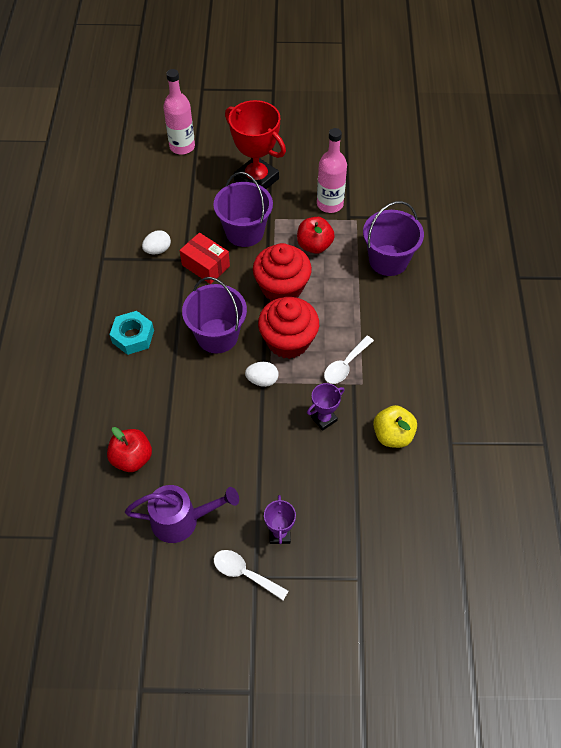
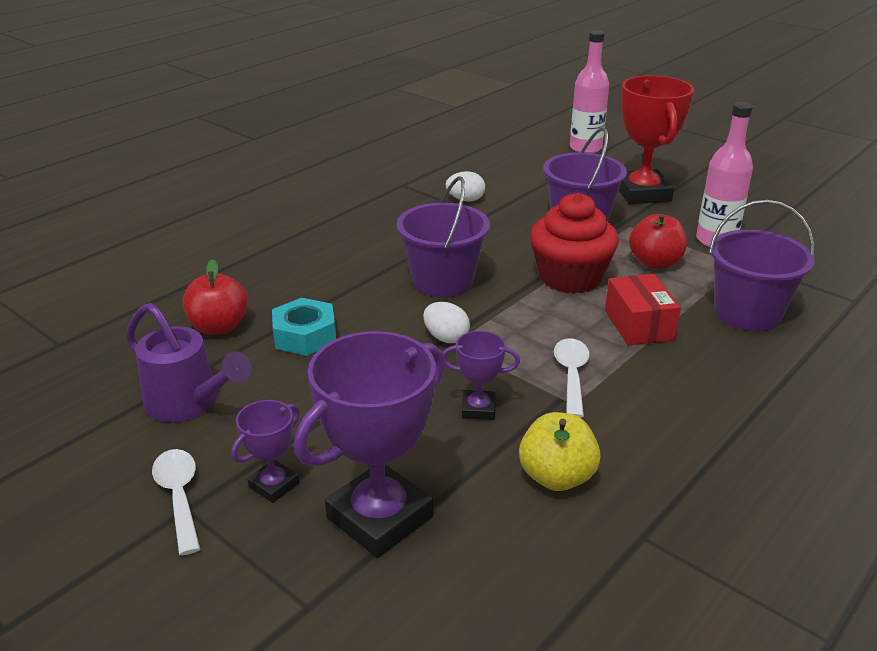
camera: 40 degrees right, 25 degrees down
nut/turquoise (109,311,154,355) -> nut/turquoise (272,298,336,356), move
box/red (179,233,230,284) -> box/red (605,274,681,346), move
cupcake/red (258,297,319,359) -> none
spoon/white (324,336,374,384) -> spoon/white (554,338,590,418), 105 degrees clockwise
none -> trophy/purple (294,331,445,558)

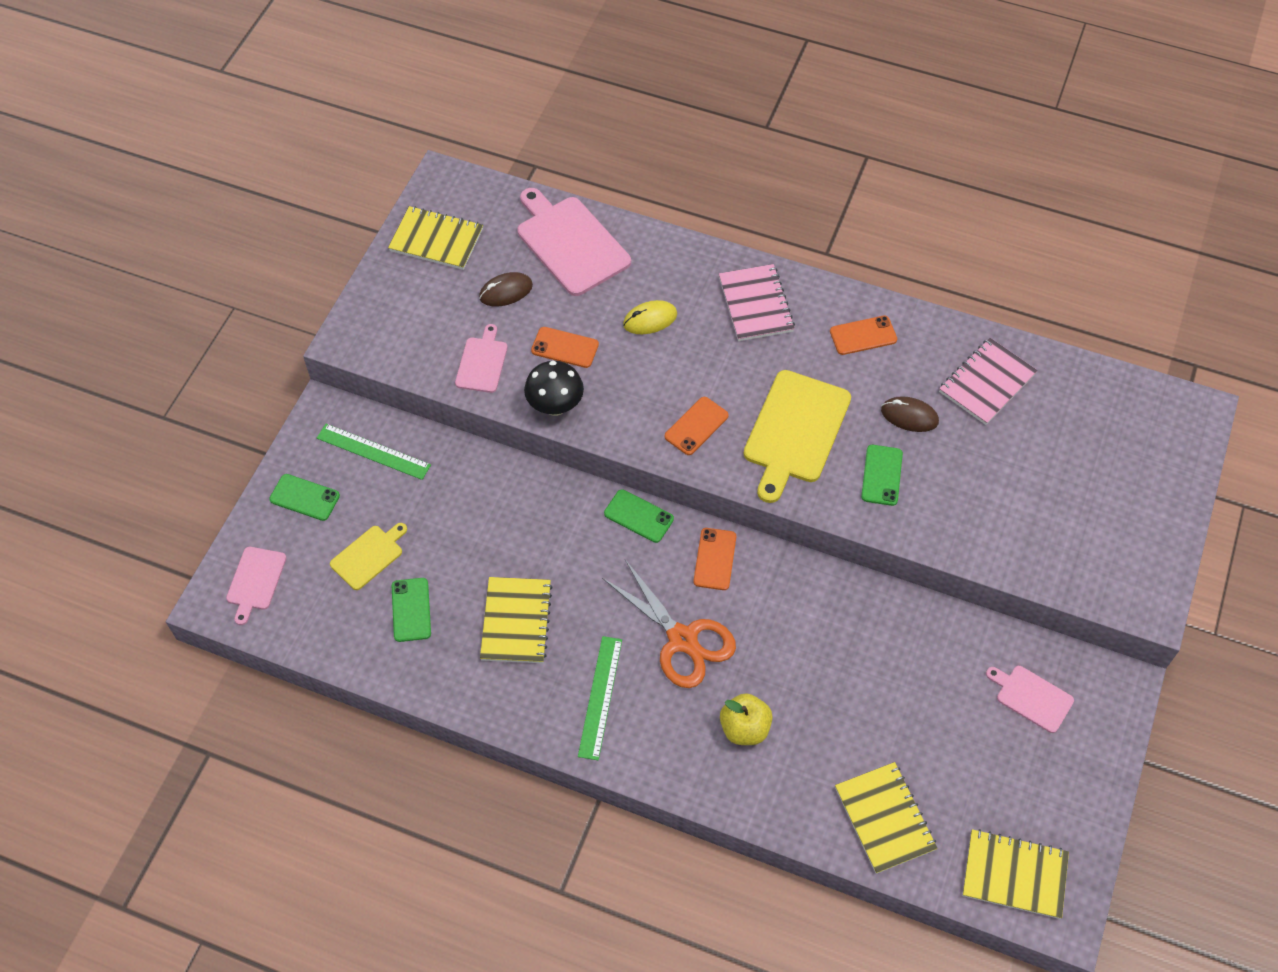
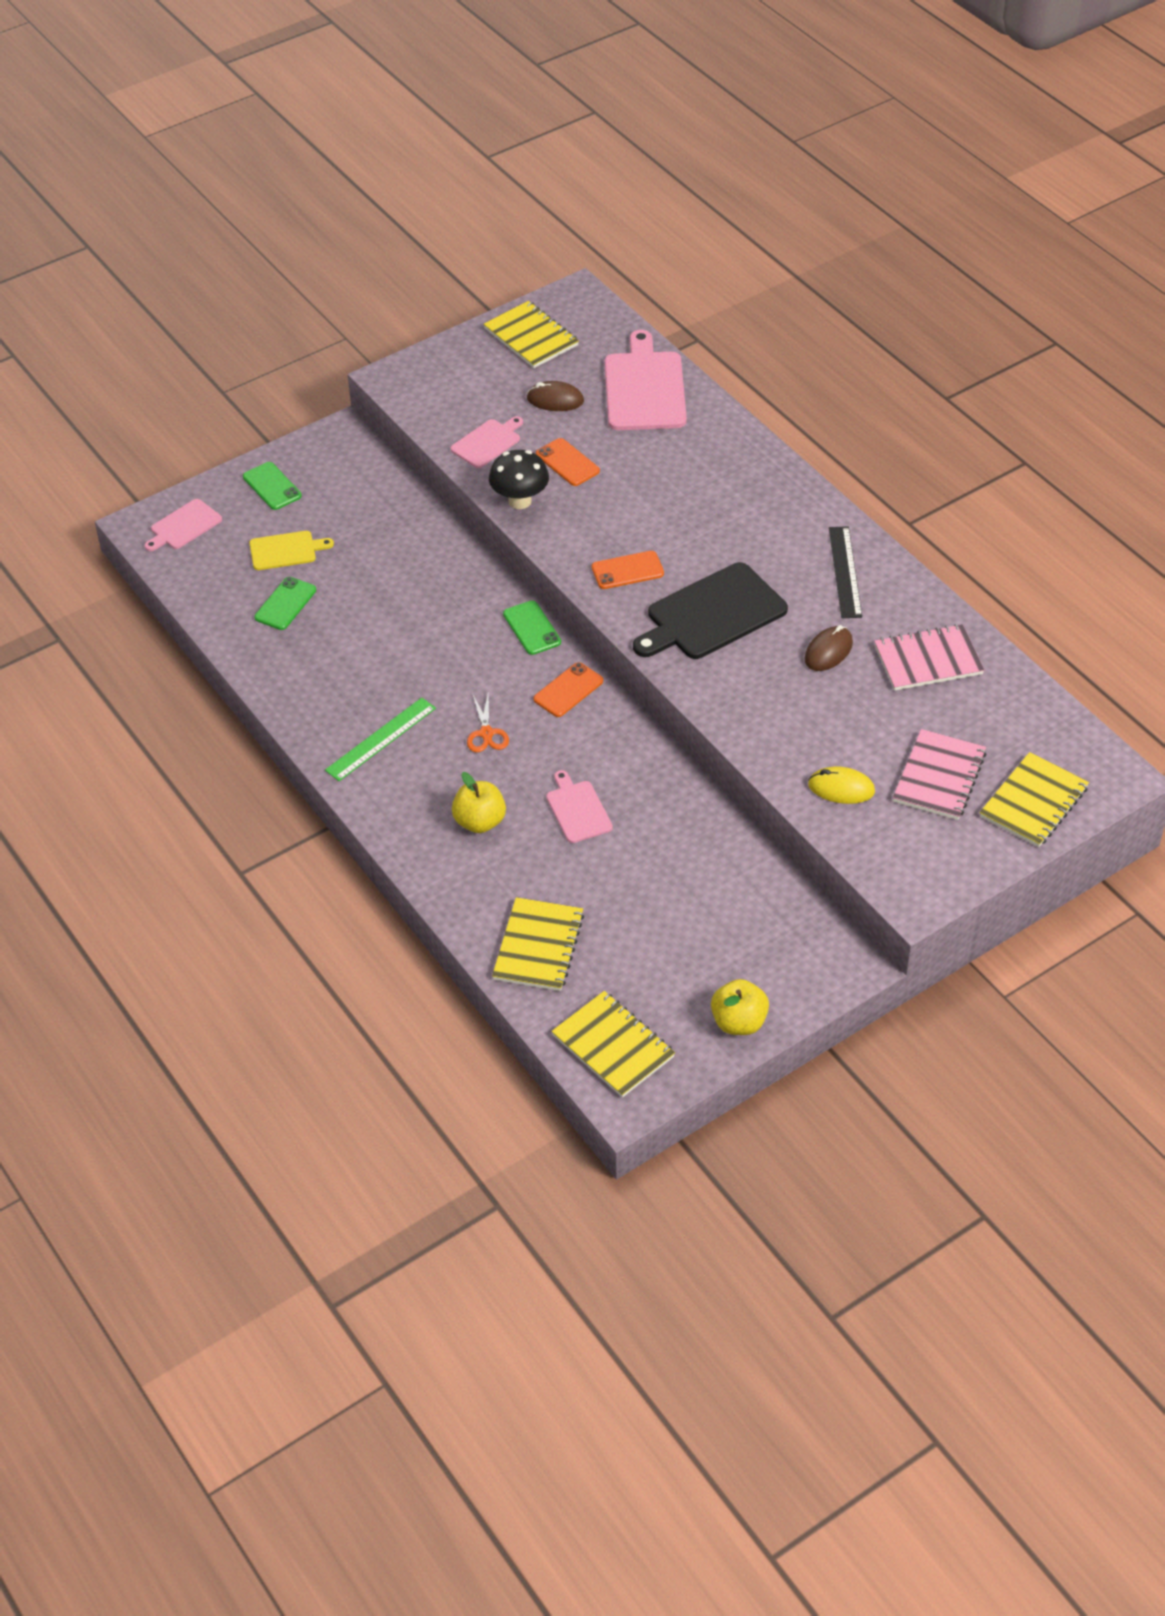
camera: 35 degrees right, 10 degrees down
ruler/green (317,424,431,480) -> none
notebook/yellow (480,577,553,663) -> notebook/yellow (979,752,1089,847), move
scissors/orange (602,560,736,688) -> scissors/orange (467,695,509,752), x0.51
mouse/yellow (623,300,677,334) -> mouse/yellow (808,766,875,804), move
notebook/pink (719,264,795,341) -> notebook/pink (893,729,987,820), move
cutting board/yellow (743,370,851,503) -> cutting board/black (633,562,788,659)
phone/orange (830,316,897,355) -> ruler/black (829,526,862,618)
phone/green (861,445,903,506) -> none
mouse/brown (881,396,939,432) -> mouse/brown (805,625,853,671), 75 degrees clockwise
cutting board/pink (986,666,1074,733) -> cutting board/pink (546,770,613,843), move
none -> apple/yellow (711,979,769,1035)

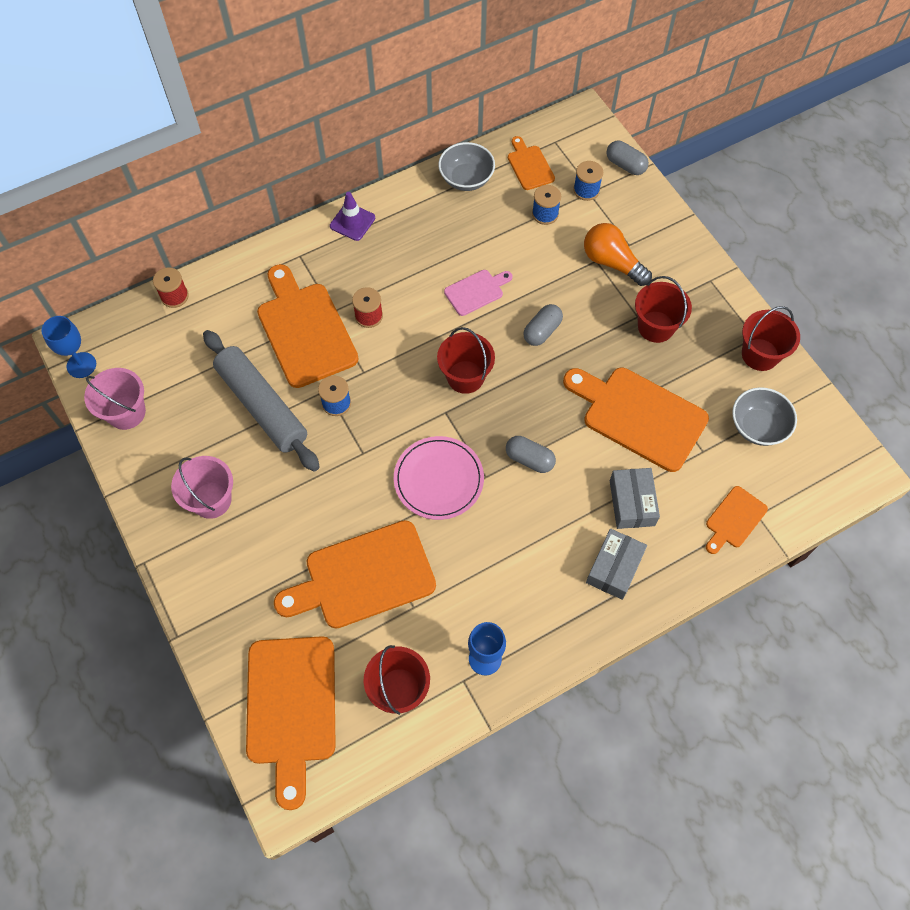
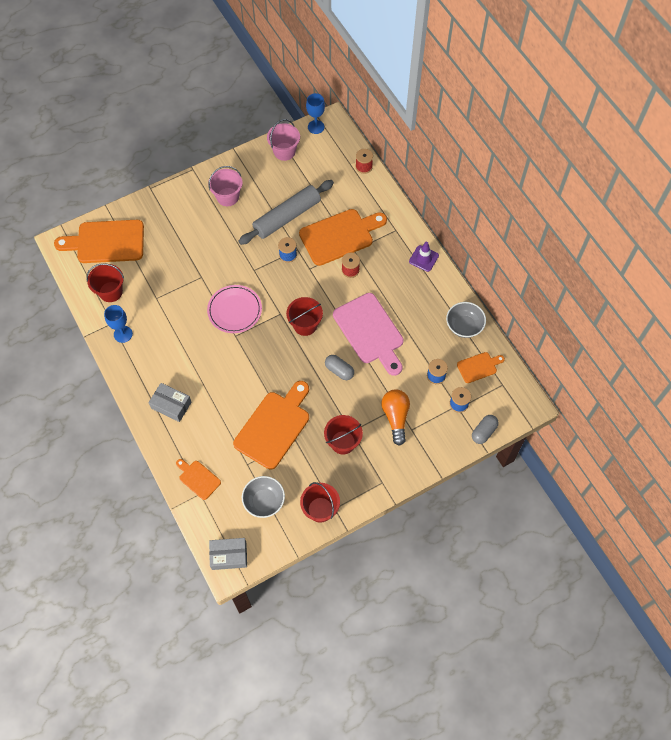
camera: 90 degrees right, 0 degrees up
cutting board/orange (274,520,436,629) -> none
cutting board/pink (444,270,513,316) -> cutting board/pink (333,293,404,376), x1.98
capsule/grey (506,436,556,473) -> none
light bulb/orange (584,223,652,286) -> light bulb/orange (381,389,410,446), 45 degrees counterclockwise
box/grey (610,468,660,529) -> box/grey (209,538,247,570), move

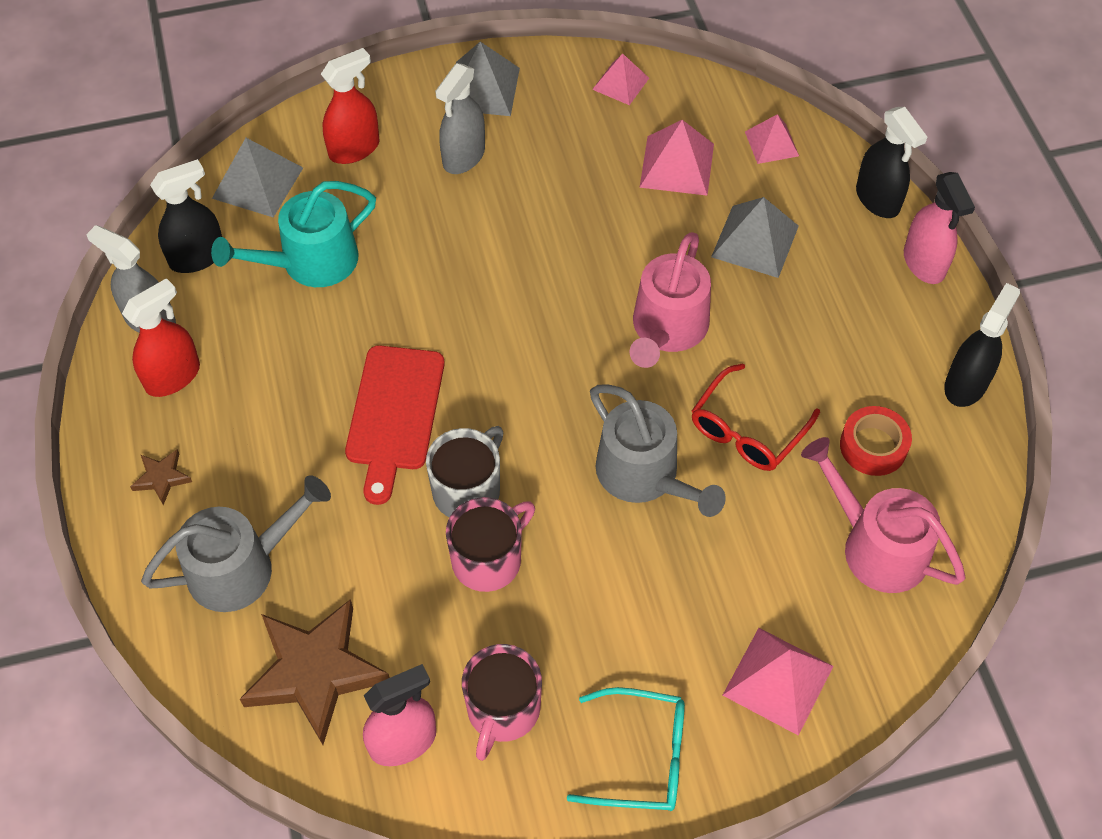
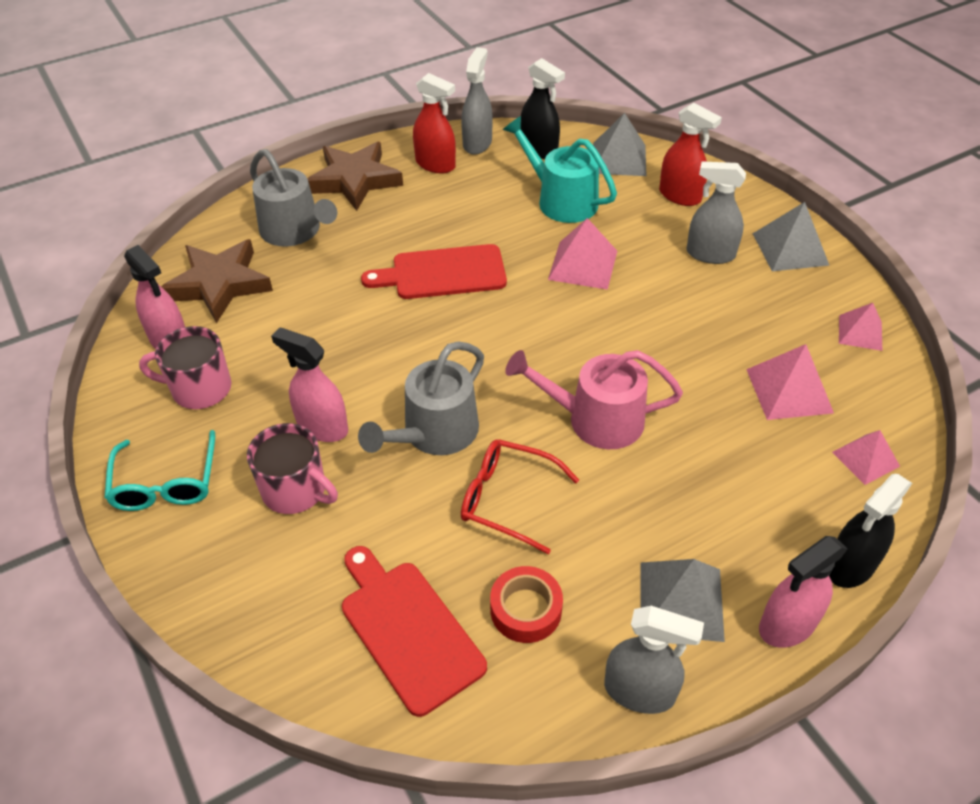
camera: 75 degrees right, 10 degrees down
star/brown (130,449,192,505) -> star/brown (307,142,403,211), x2.28
mug/grey (426,426,503,517) -> none
mug/pink (446,497,535,592) -> mug/pink (247,423,338,514), move
pyramid/grey (711,197,799,278) -> pyramid/grey (641,559,725,642), move
pyramid/pink (723,628,833,736) -> pyramid/pink (548,218,617,290), move
watering can/pink (801,437,966,593) -> cutting board/red (342,546,487,717)
spray bottle/black (944,283,1020,407) -> spray bottle/grey (604,606,704,714)
none -> spray bottle/pink (271,328,348,442)

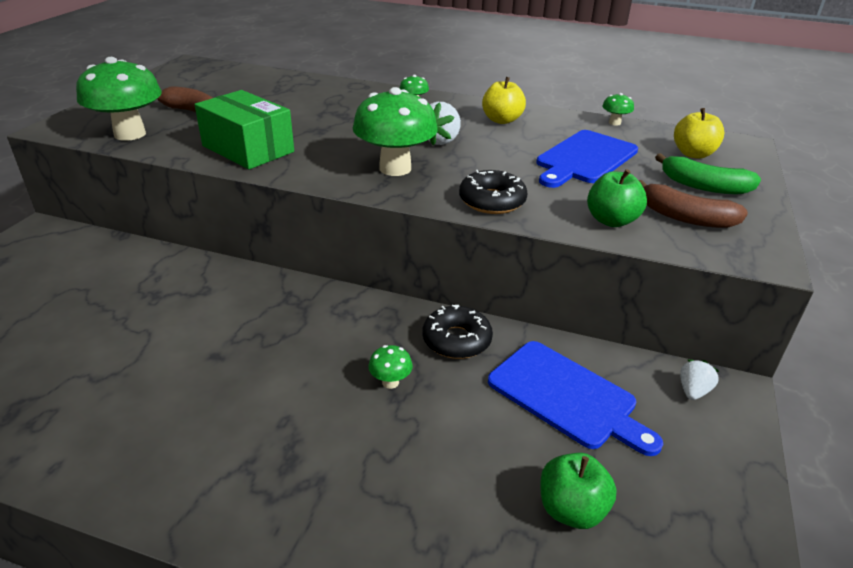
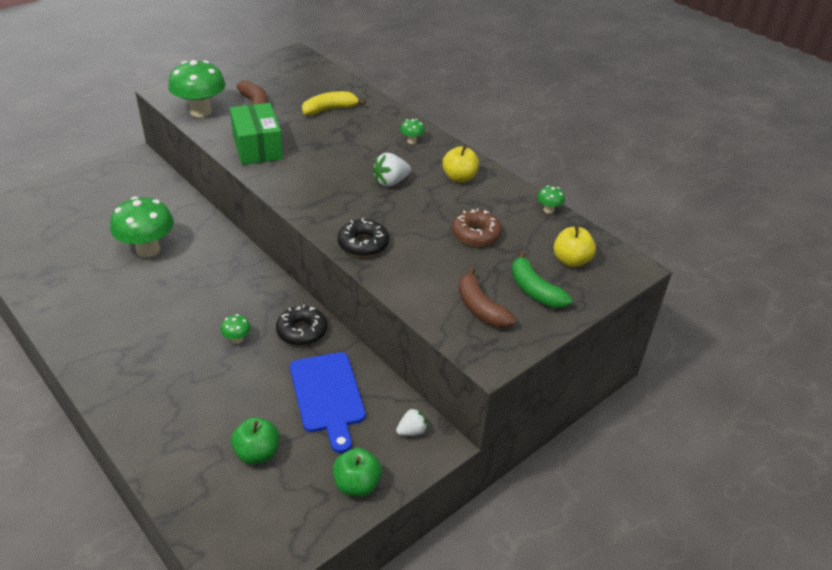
camera: 30 degrees right, 5 degrees up
mushroom/green (353,87,438,176) -> mushroom/green (110,196,174,258), move
cutting board/blue (537,130,638,188) -> donut/brown (452,208,502,246)
apple/green (587,169,647,227) -> apple/green (333,448,382,496), move
none -> banana/yellow (302,91,366,115)

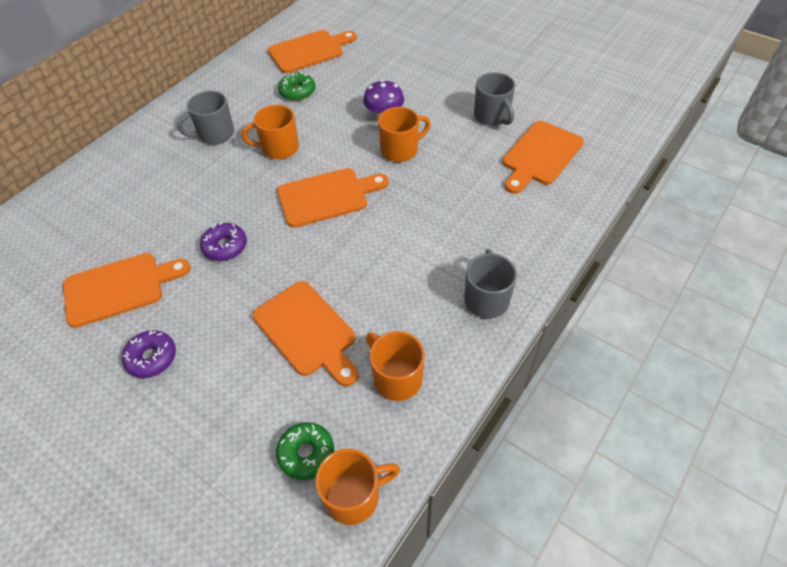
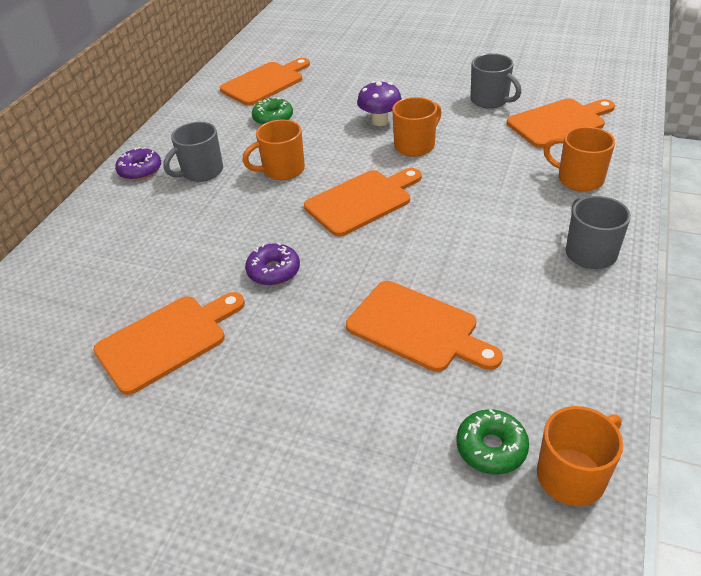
camera: 15 degrees left, 10 degrees down
donut/purple (122,330,176,378) -> donut/purple (115,147,161,180), move
mug/orange (366,331,425,401) -> mug/orange (544,127,615,192), move
cutting board/orange (503,121,584,194) -> cutting board/orange (507,98,615,148), 135 degrees counterclockwise

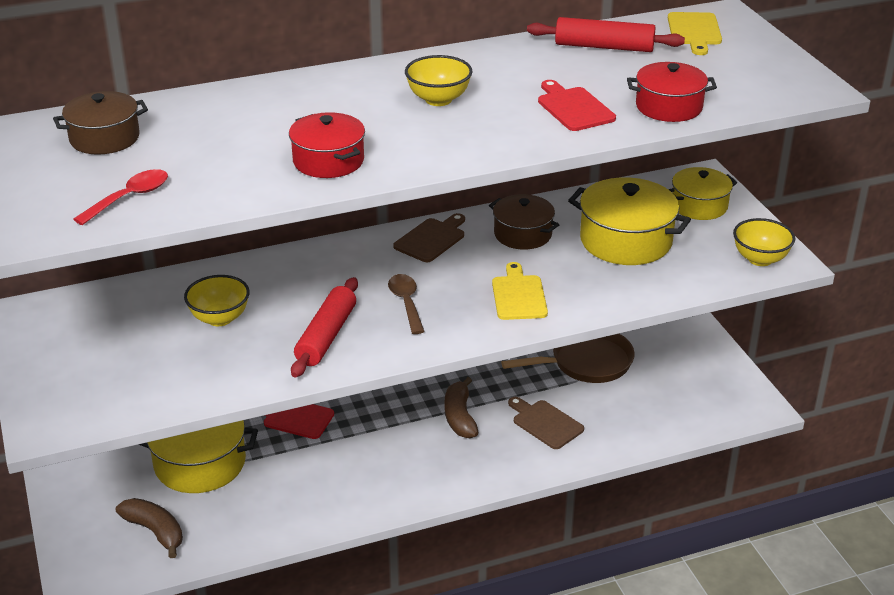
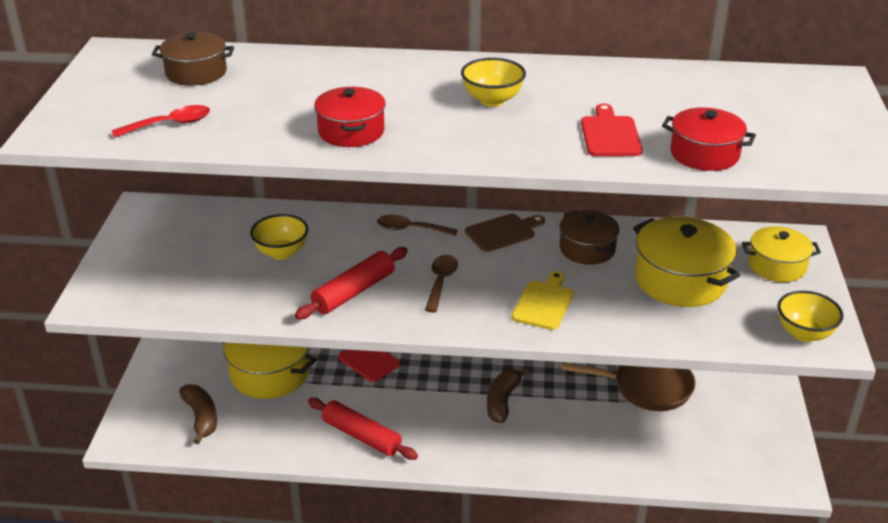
camera: 25 degrees right, 0 degrees up
cutting board/brown (508,397,584,449) -> none
rolling pin/red (527,17,685,52) -> rolling pin/red (308,398,418,460), move
cutting board/yellow (668,12,722,55) -> none
none -> spoon/brown (377,214,458,236)

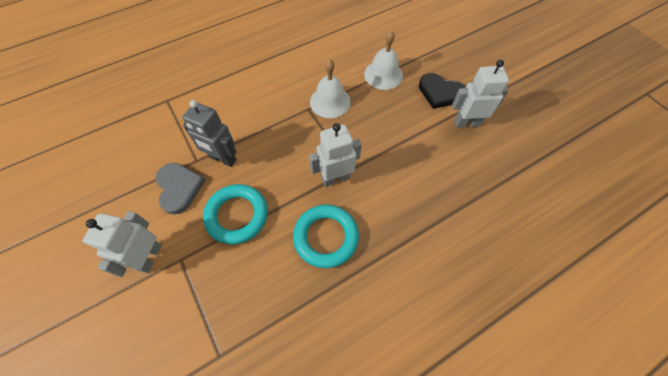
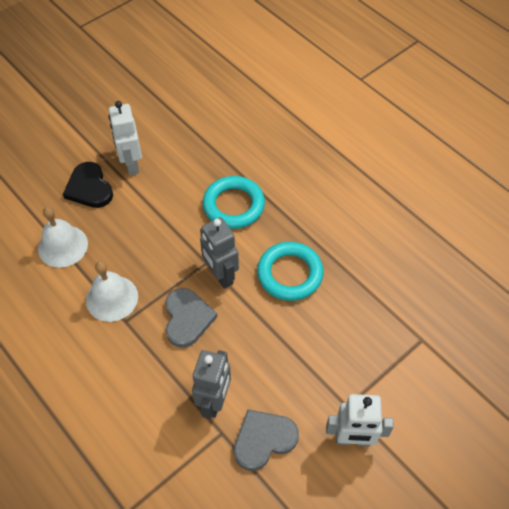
camera: 100 degrees left, 5 degrees down
ring/turquoise (203,184,268,244) -> ring/turquoise (203,176,265,229), move
robot/white (309,123,362,187) -> robot/grey (200,217,239,289)
heart/black (419,73,466,109) -> heart/black (63,162,113,208), 135 degrees clockwise
none -> heart/grey (165,288,217,348)

